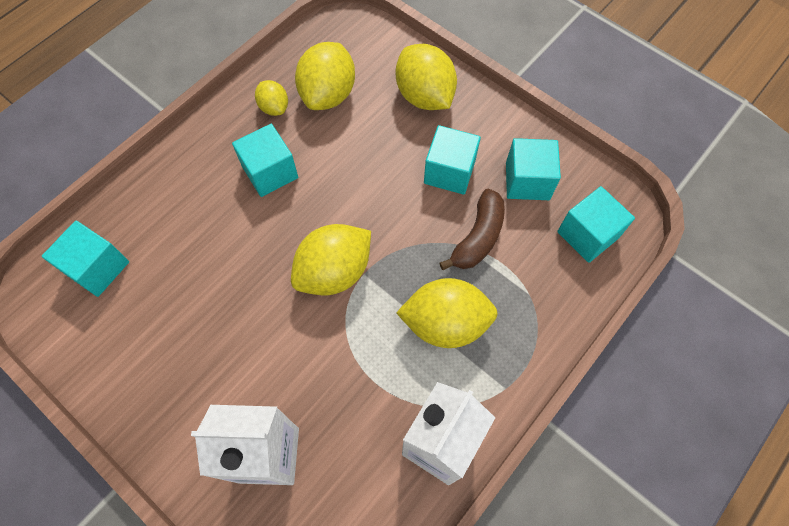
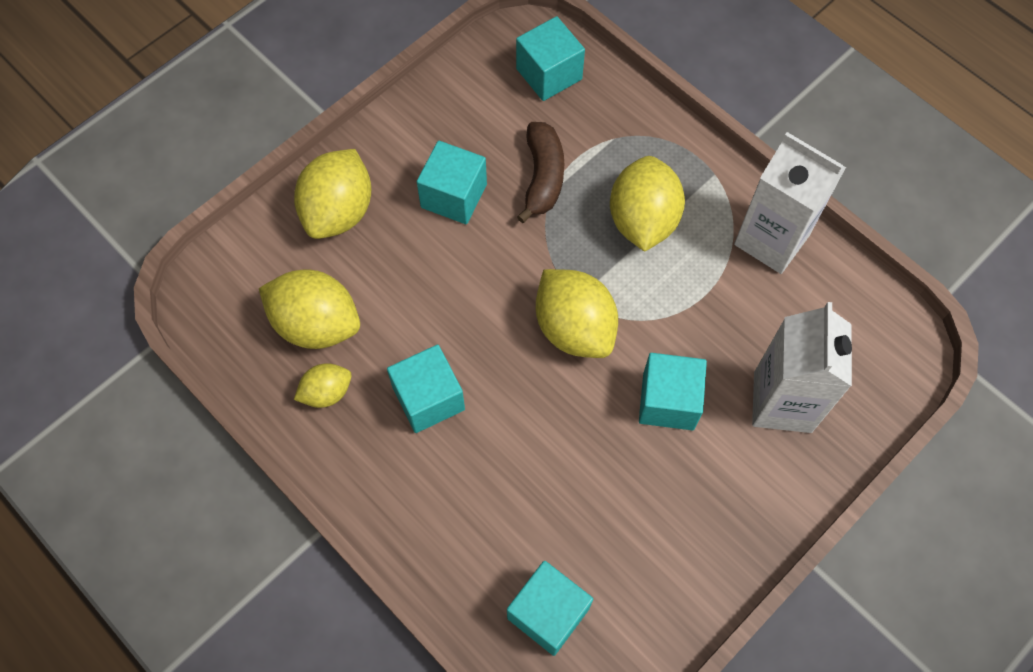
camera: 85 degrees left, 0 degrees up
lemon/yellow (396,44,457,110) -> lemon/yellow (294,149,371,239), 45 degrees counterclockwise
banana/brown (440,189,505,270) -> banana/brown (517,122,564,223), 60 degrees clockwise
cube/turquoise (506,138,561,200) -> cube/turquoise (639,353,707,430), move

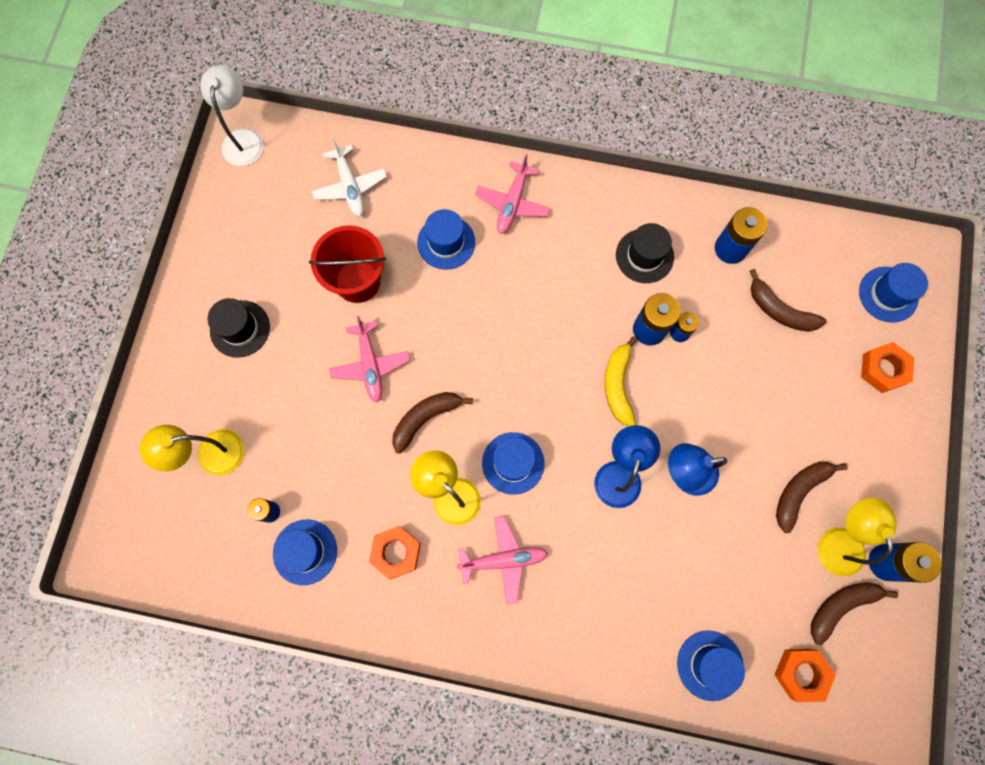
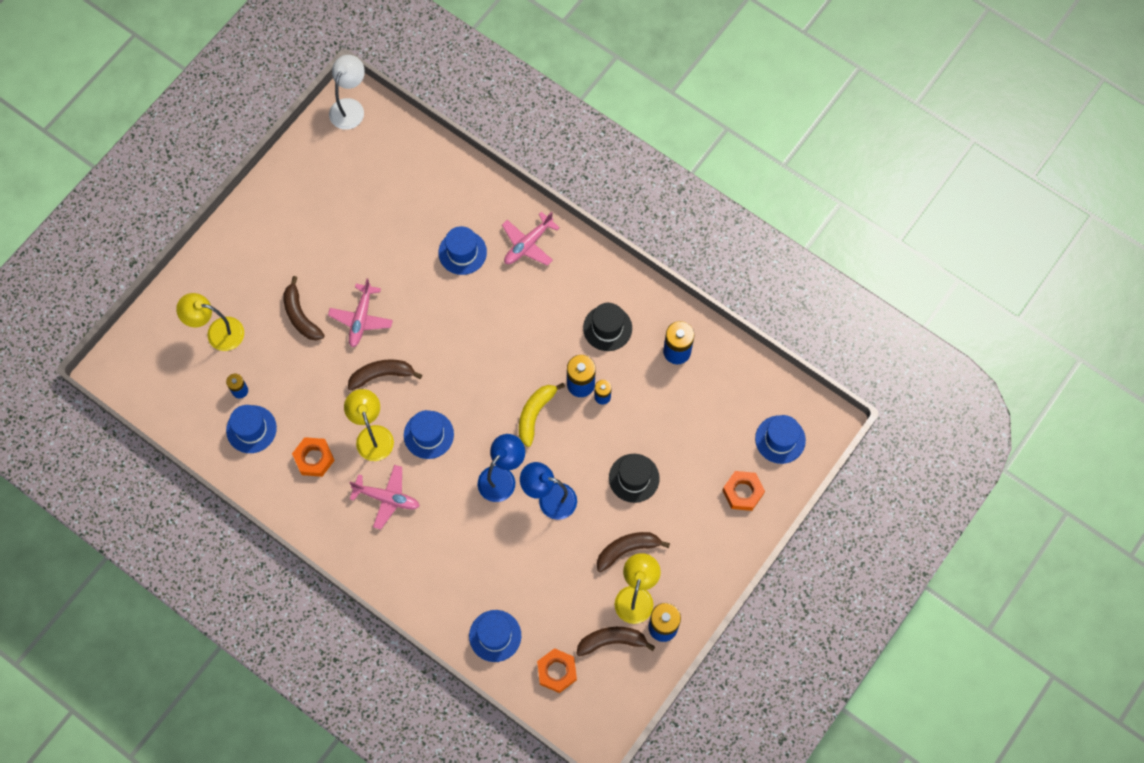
camera: 25 degrees right, 5 degrees down
hat/black (208,298,270,358) -> hat/black (609,454,660,503), move
bucket/red (309,225,386,303) -> none
plane/white (312,138,387,216) -> none
banana/brown (750,269,826,332) -> banana/brown (283,276,324,340), move

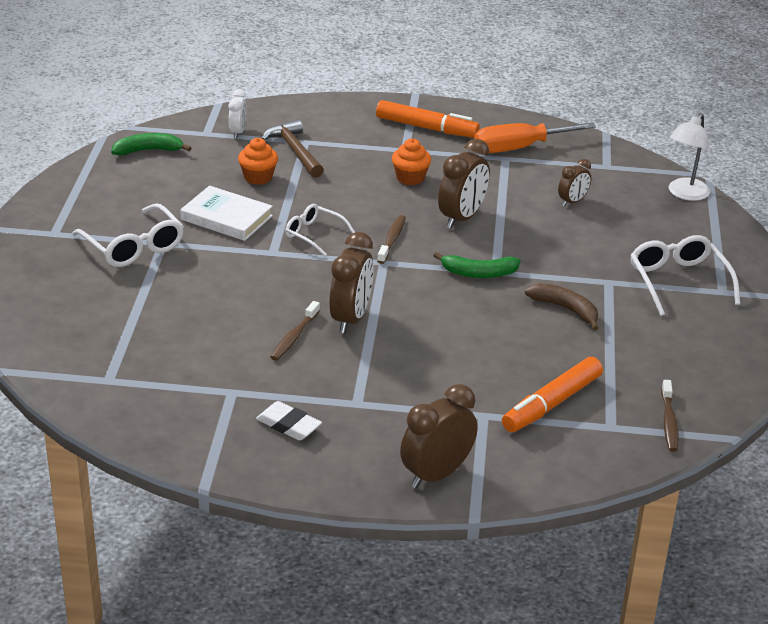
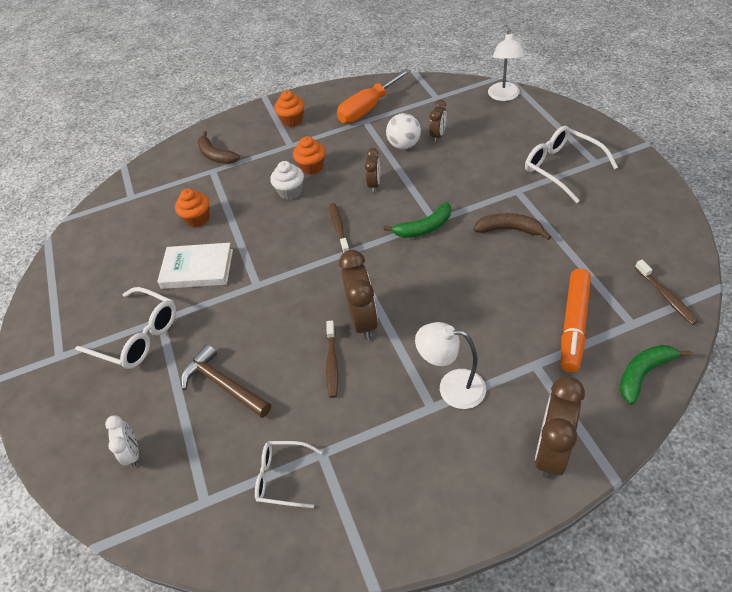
camera: 20 degrees left, 15 degrees up
banana/green (111,133,191,155) -> banana/green (620,345,691,405), move
clock/white (229,89,247,139) -> clock/white (105,415,139,467), move
eraser/white (256,401,322,440) -> none
hammer/brown (262,120,324,178) -> hammer/brown (181,344,271,418), move
glasses/white (285,204,355,256) -> glasses/white (255,441,322,508), move
marker/orange (376,100,480,138) -> cupcake/orange (274,90,304,127)
clock/brown (438,139,490,229) -> clock/brown (365,148,380,192), x0.57
none -> banana/brown (197,131,240,164)
none -> cupcake/white (270,161,304,200)
none -> ball/white (386,113,421,149)
none -> lamp/white (415,322,486,409)

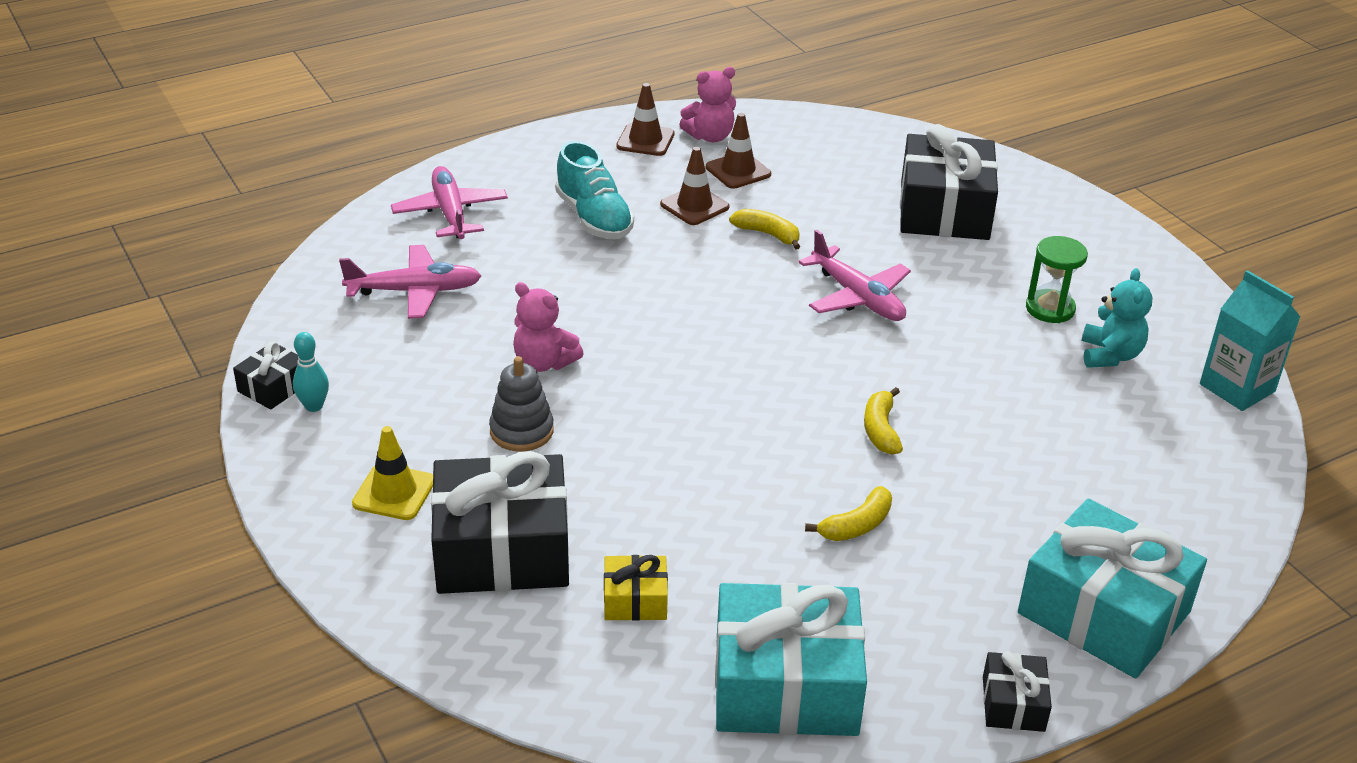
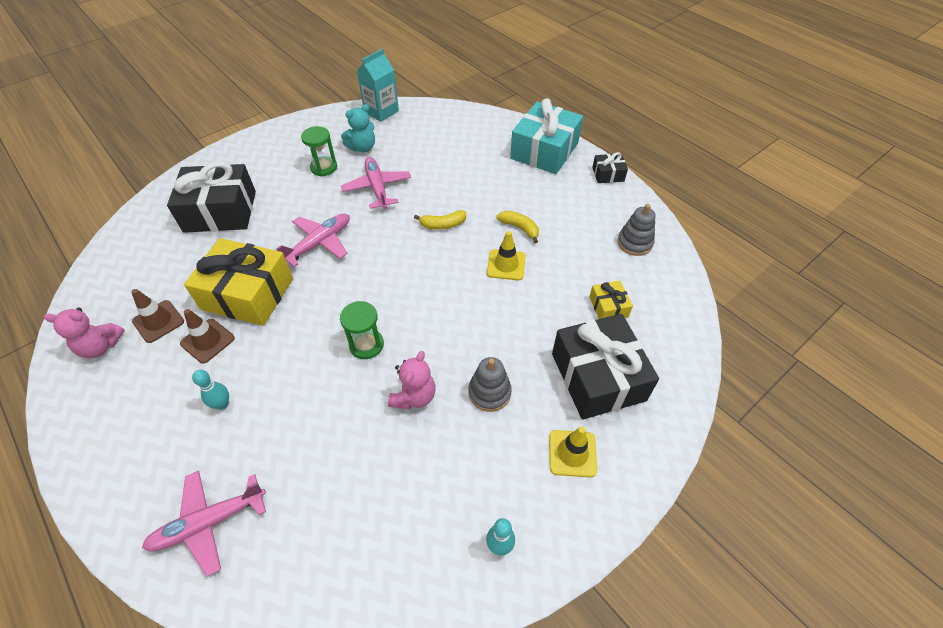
camera: 100 degrees left, 15 degrees up
gift/black (233,341,298,410) -> none
plane/pink (339,245,481,319) -> plane/pink (341,157,411,209), move
shoe/turquoise (555,141,634,239) -> bowling pin/turquoise (192,370,229,410)
traffic cone/brown (616,83,675,156) -> none
teddy bear/pink (679,67,736,142) -> teddy bear/pink (44,308,125,358), 120 degrees clockwise
gift/turquoise (715,583,867,736) -> stacking toy/grey (617,204,655,256)
banana/yellow (729,209,800,250) -> gift/yellow (184,238,293,326)
teddy bear/turquoise (1082,268,1152,368) -> teddy bear/turquoise (341,104,375,152), 150 degrees clockwise
none -> hourglass/green (340,301,384,359)
none -> traffic cone/yellow (487,231,526,280)

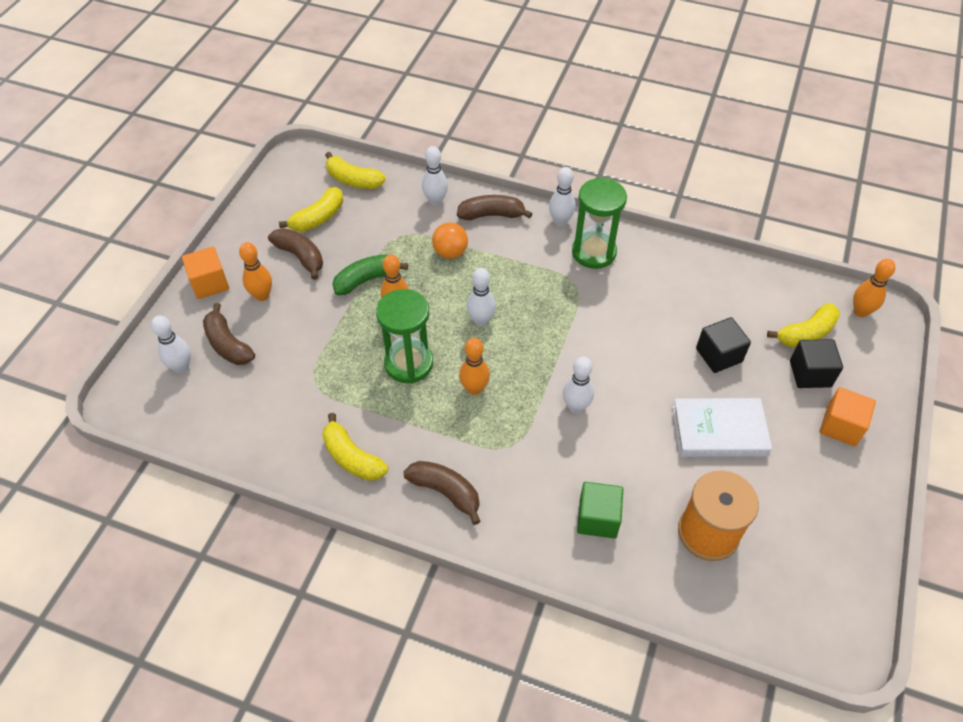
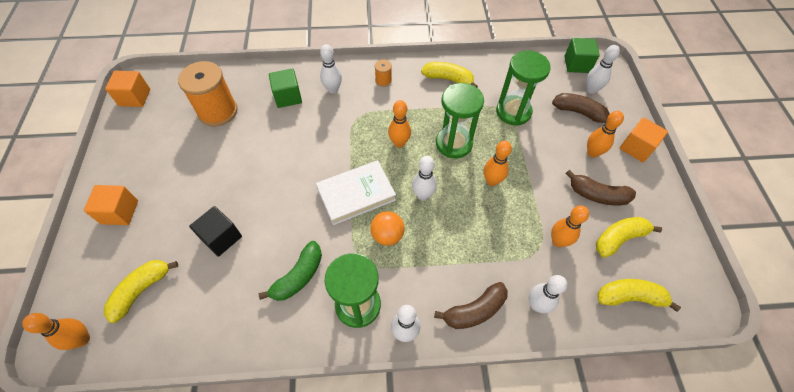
camera: 155 degrees right, 5 degrees up
banana/yellow (279,187,343,232) -> banana/yellow (596,217,662,258), 45 degrees clockwise
banana/green (332,254,408,295) -> banana/green (259,241,322,301), move
banana/brown (404,461,481,525) -> spool/orange (375,59,392,87)
ball/orange (432,223,468,259) -> ball/orange (370,211,405,246), move
bowling pin/white (563,357,594,414) -> bowling pin/white (320,44,342,94), move
book/white (672,398,772,457) -> book/white (316,160,396,225), move
cube/black (790,339,843,388) -> none
none -> cube/orange (105,71,150,107)
none -> hourglass/green (496,51,551,126)
none -> bowling pin/orange (551,206,589,247)
none -> cube/green (564,38,600,73)

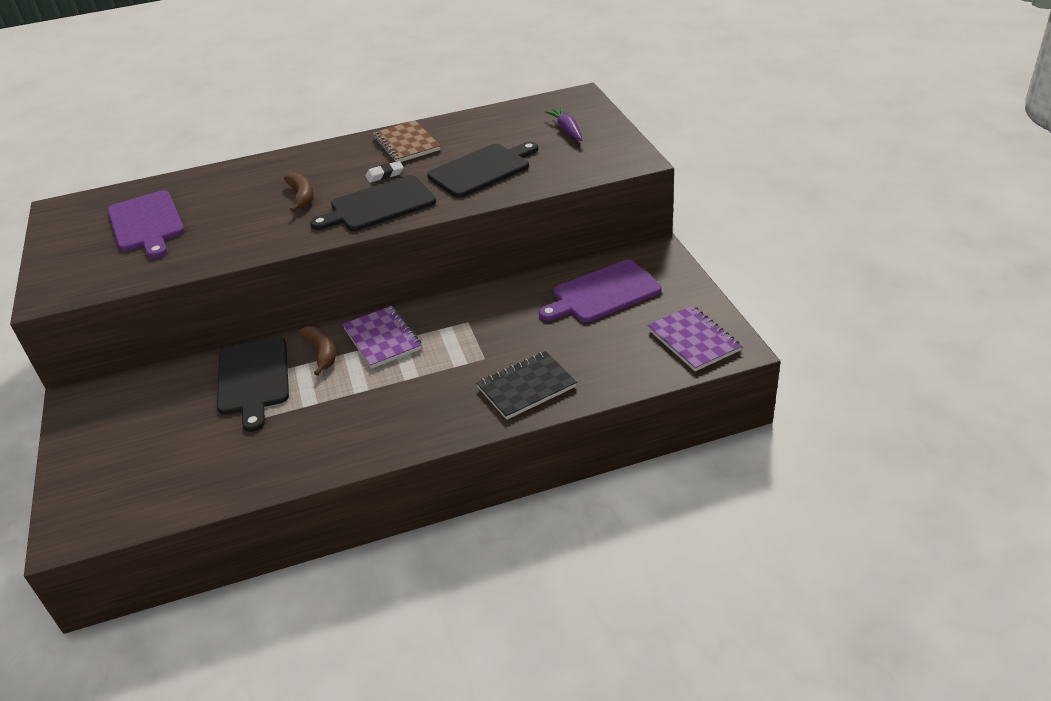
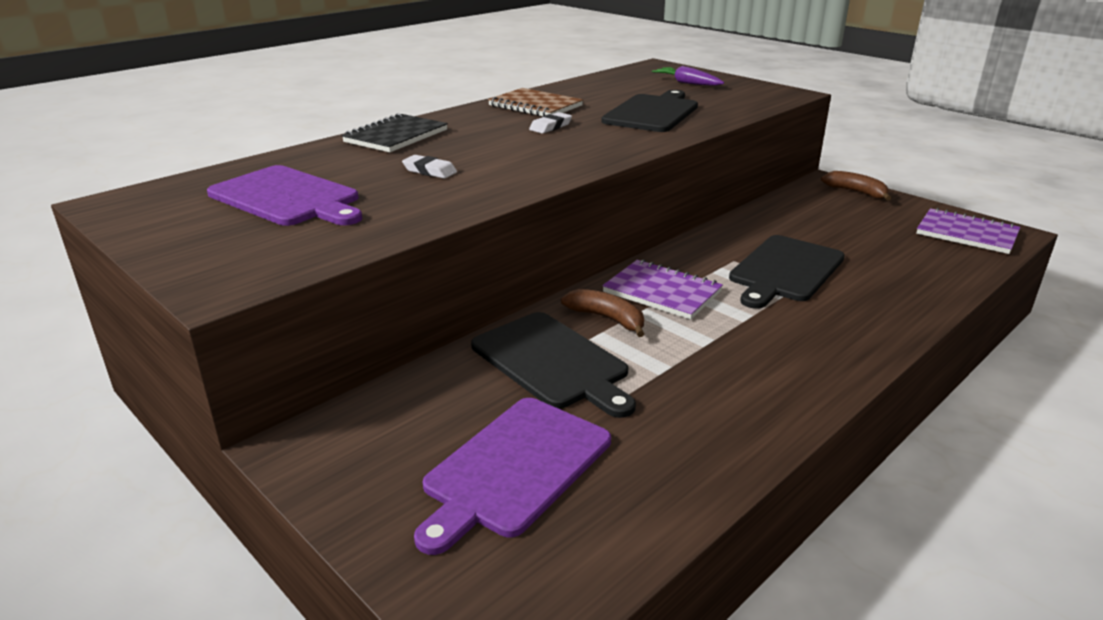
camera: 30 degrees left, 10 degrees down
banana/brown (284,172,314,212) -> banana/brown (821,171,891,201), move
cutting board/black (310,175,436,231) -> cutting board/black (729,235,845,309), move
notebook/black (476,351,577,420) -> notebook/black (342,113,448,152), move
cutting board/purple (539,260,662,322) -> cutting board/purple (414,398,611,555), move
none -> eraser/white (402,155,457,179)

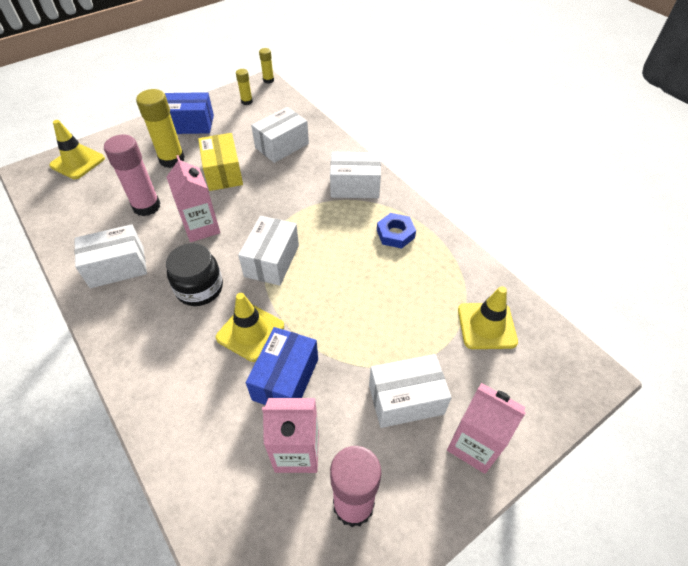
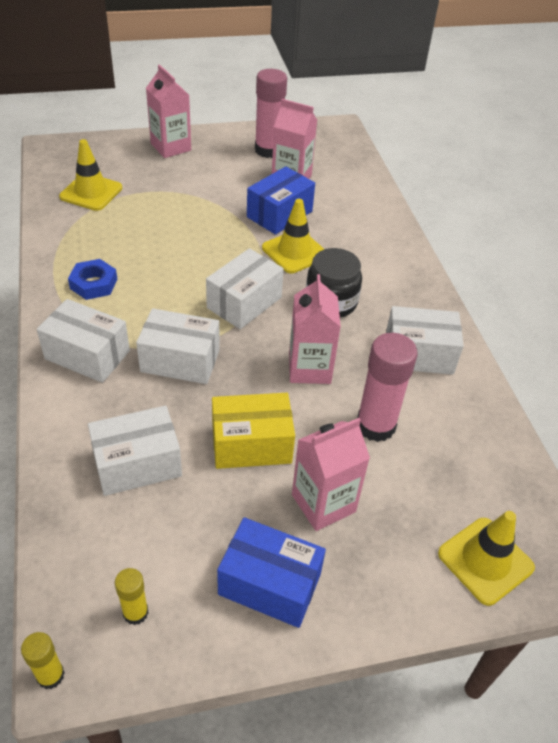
camera: 160 degrees left, 5 degrees down
glue stick/yellow (136,89,185,168) -> carton/pink (292,418,370,531)
box/yellow (198,133,243,191) -> box/yellow (212,393,295,469), 75 degrees clockwise
box/white (369,354,452,428) -> box/white (136,308,220,384), move

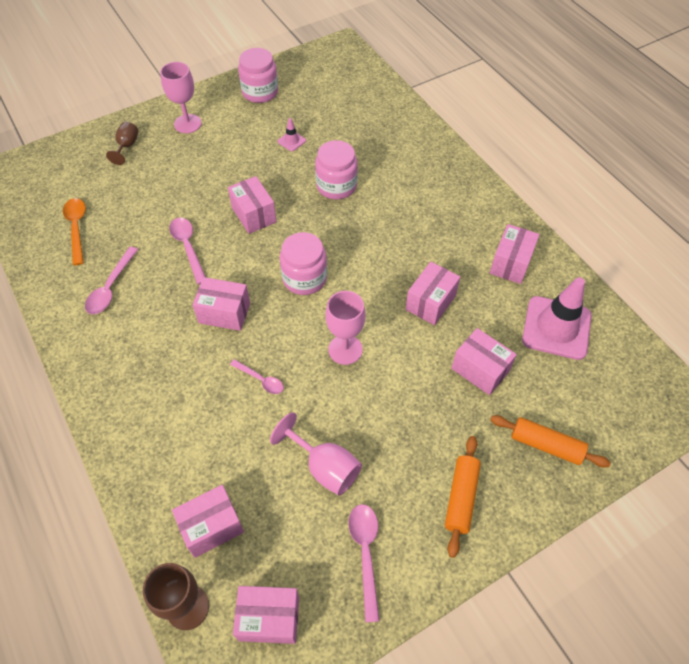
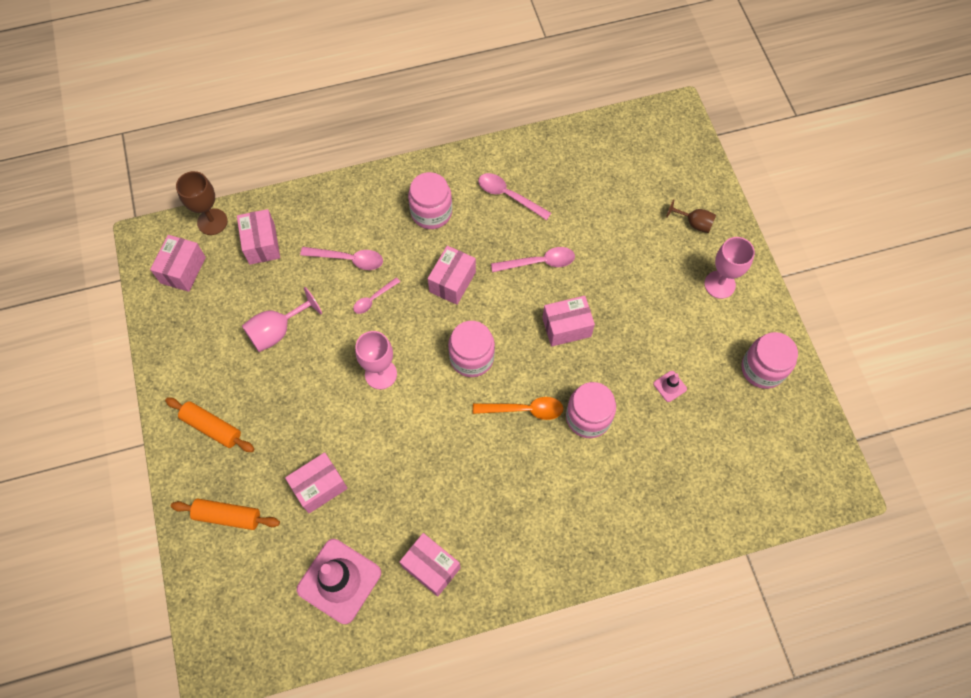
camera: 105 degrees right, 10 degrees up
spoon/orange (63,198,86,265) -> spoon/orange (473,397,564,420), move
spoon/pink (348,504,380,623) -> spoon/pink (300,247,383,270), move
box/pink (406,262,460,325) -> none
rolling pin/orange (490,415,611,467) -> rolling pin/orange (171,499,280,530), 60 degrees clockwise
none -> jar/pink (408,172,452,229)

